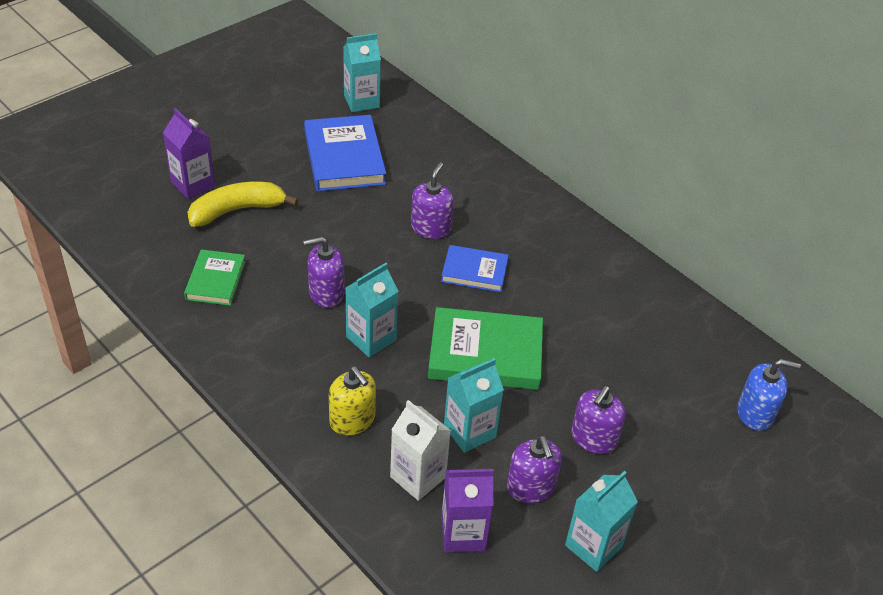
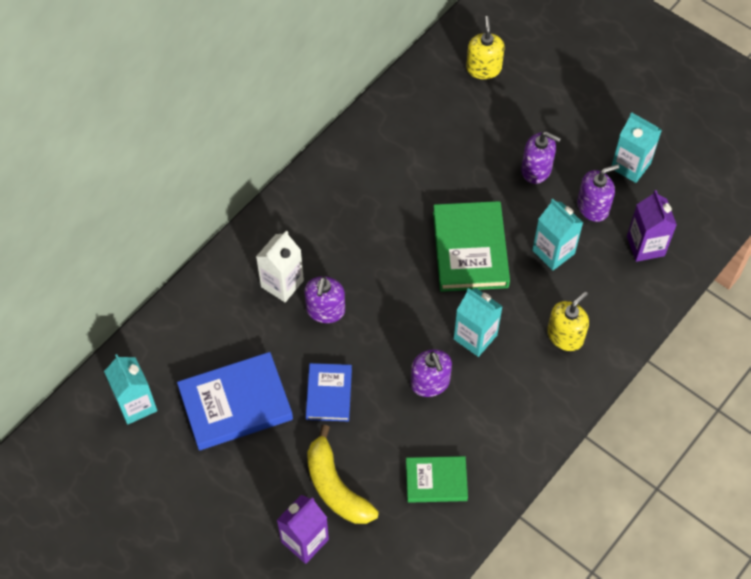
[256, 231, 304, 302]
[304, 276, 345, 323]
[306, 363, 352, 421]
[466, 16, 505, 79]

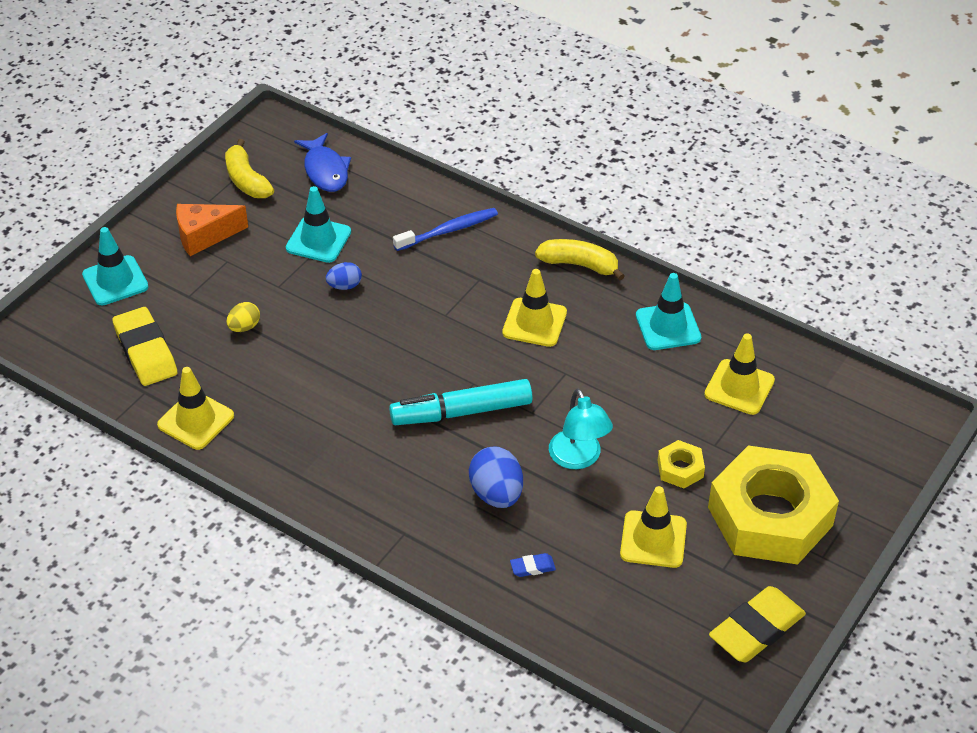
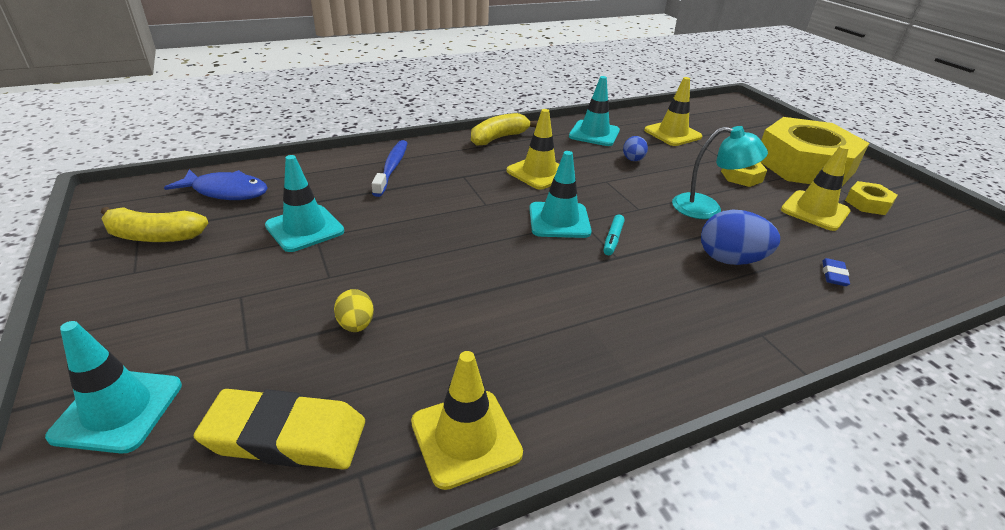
[529, 151, 592, 238]
[604, 215, 625, 255]
[623, 136, 648, 161]
[845, 181, 898, 215]
[176, 204, 248, 256] (first image)
[709, 586, 806, 662] (first image)

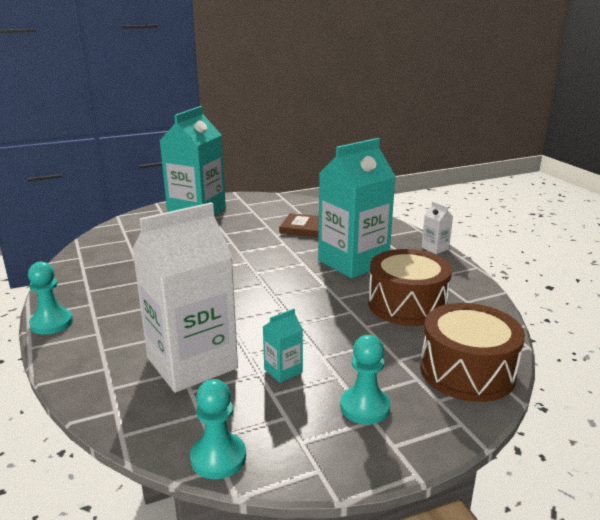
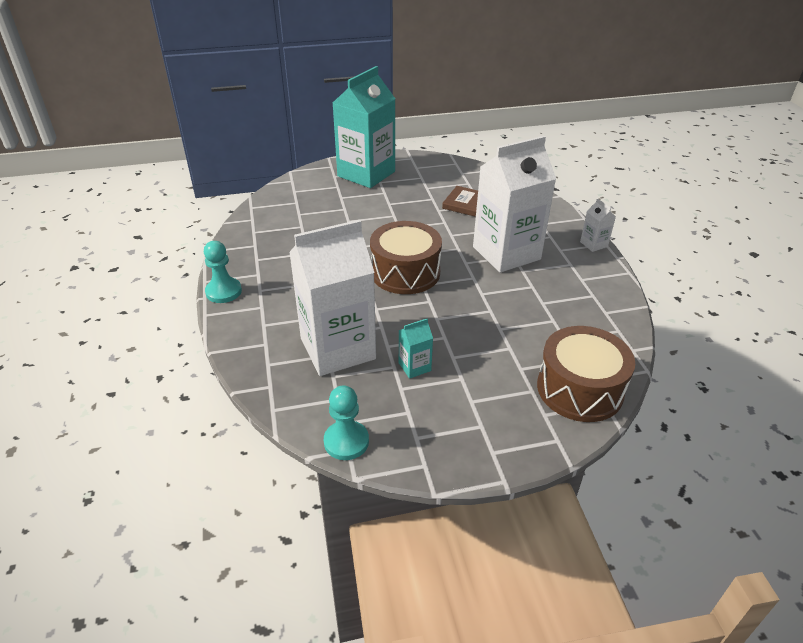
[370, 221, 442, 294]
[473, 136, 556, 273]
[340, 335, 391, 424] (first image)

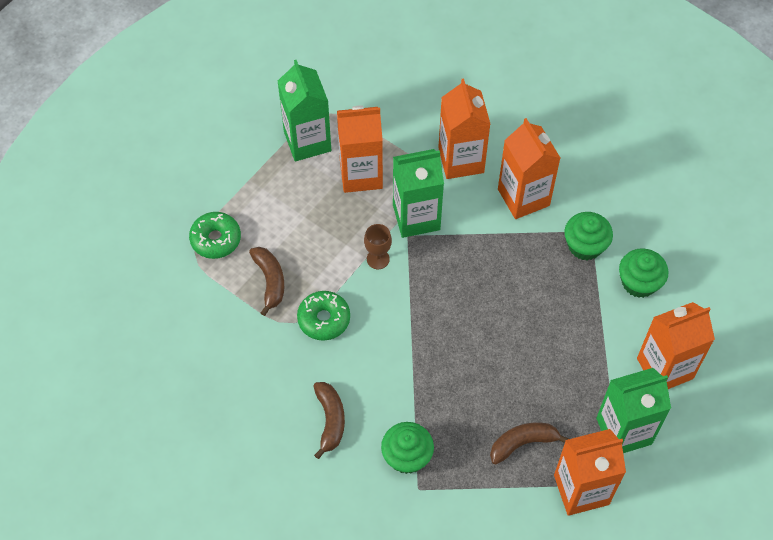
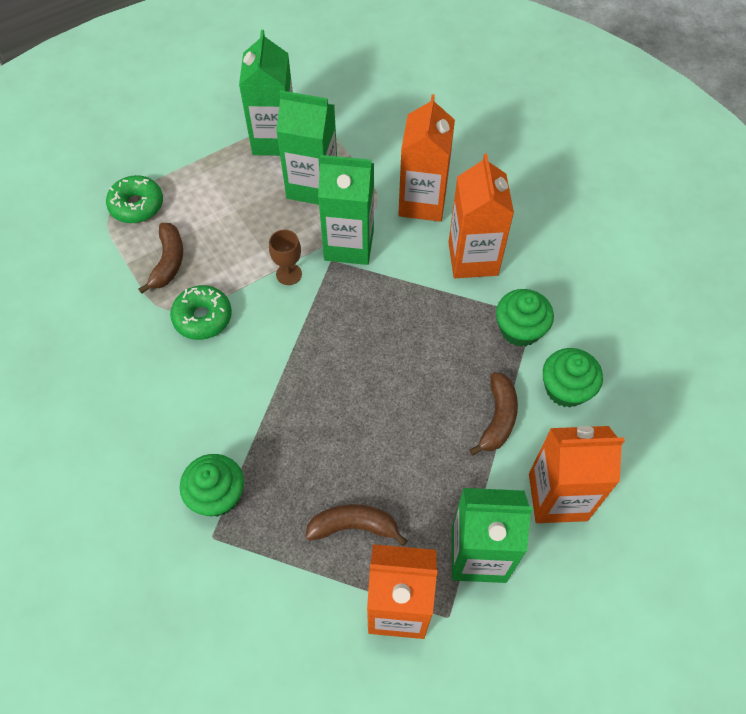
[276, 90, 337, 205]
[470, 372, 518, 456]

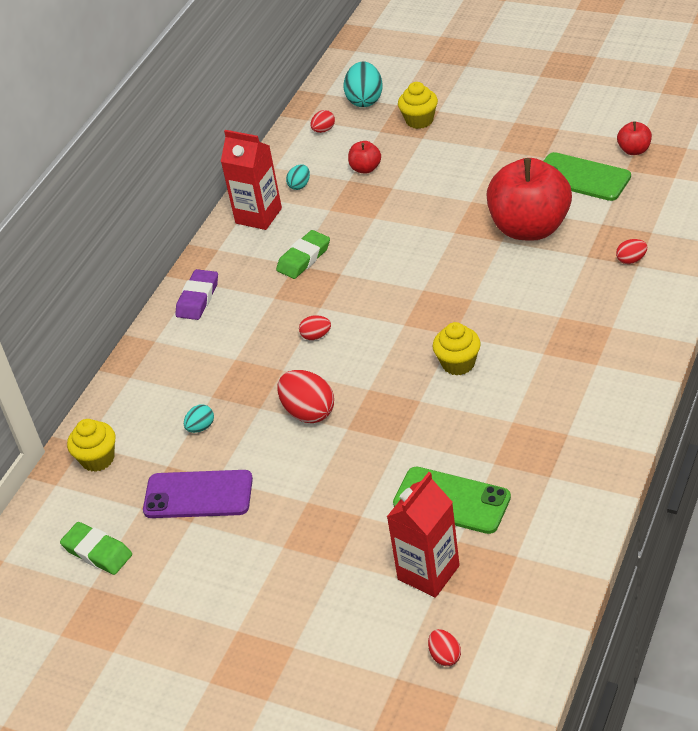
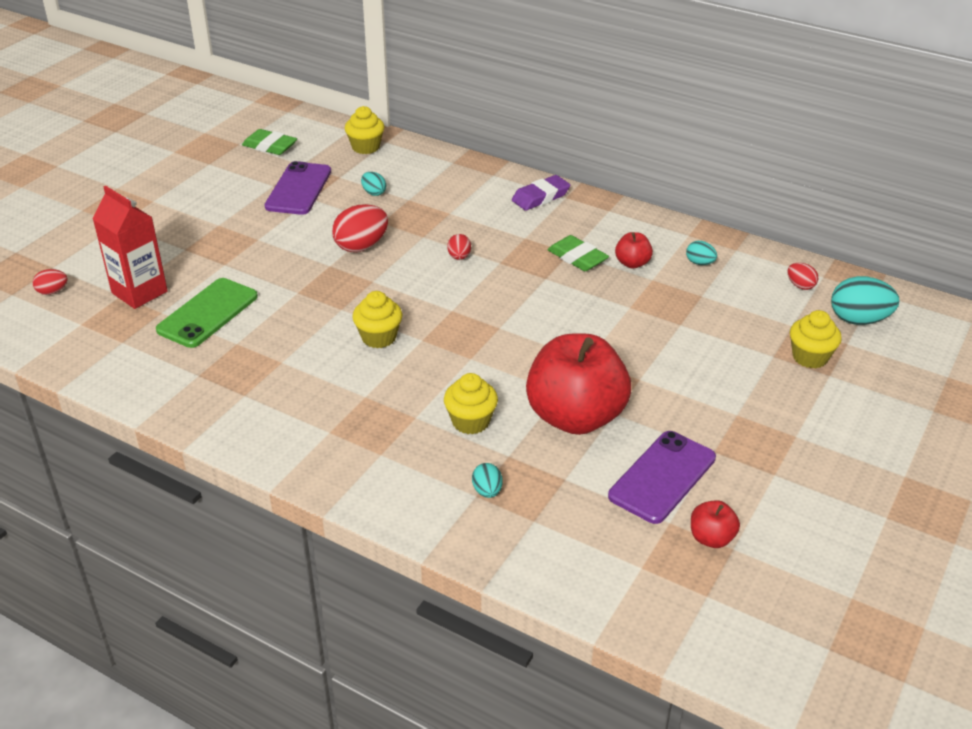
[242, 129, 297, 155]
[444, 373, 498, 435]
[472, 463, 503, 498]
[512, 175, 570, 211]
[608, 431, 716, 524]
[615, 232, 653, 269]
[221, 130, 282, 230] (first image)

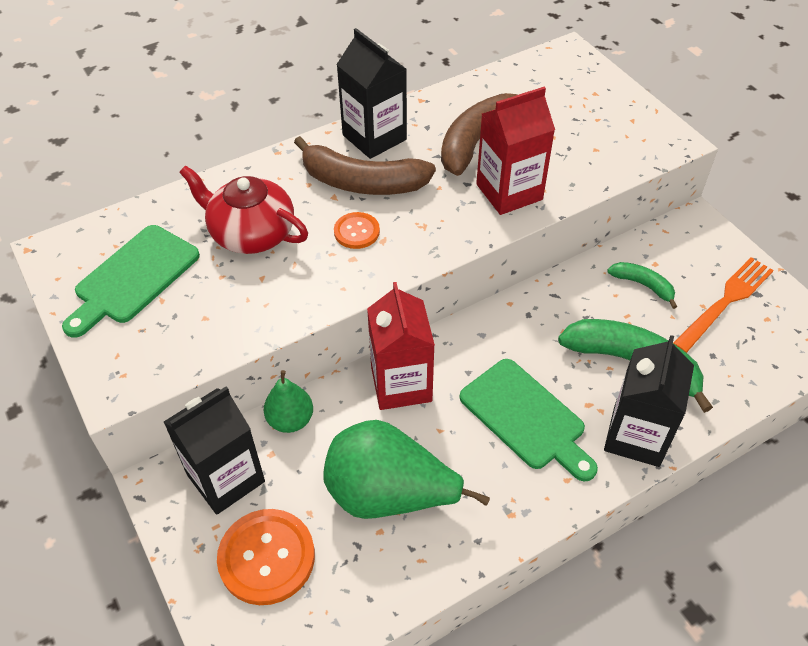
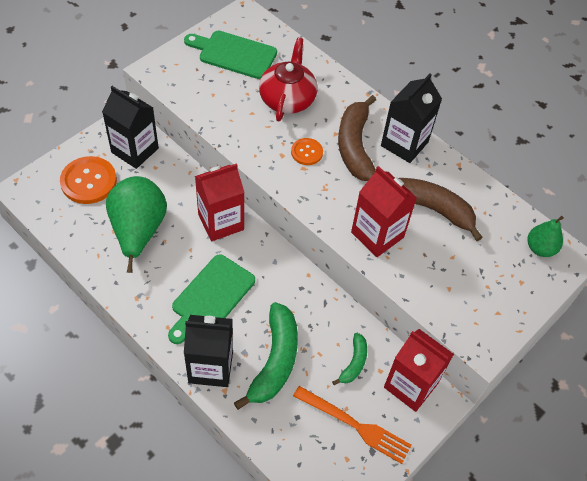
[384, 329, 454, 412]
[528, 216, 564, 257]

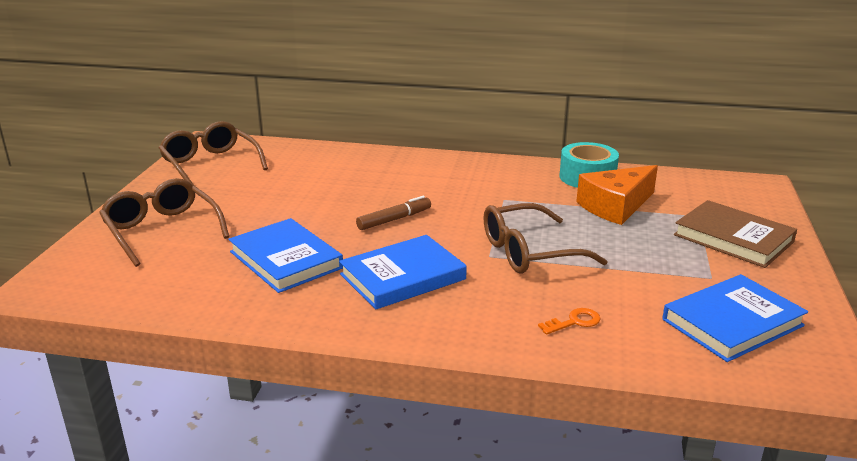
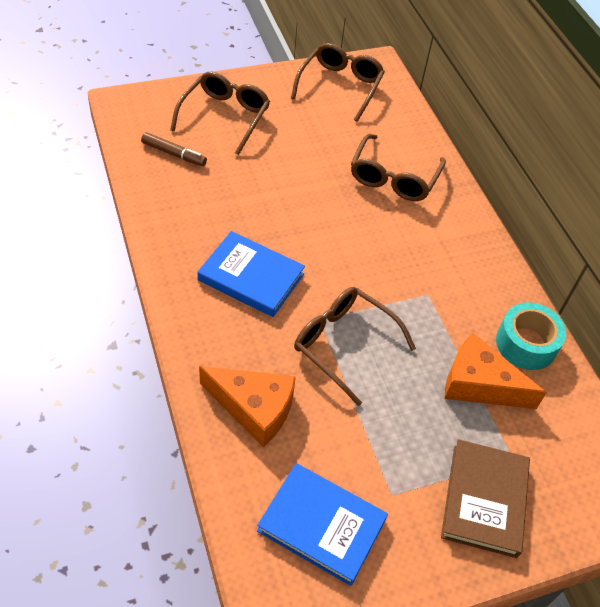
[141, 132, 207, 166]
[199, 366, 296, 447]
[351, 134, 446, 201]
[228, 218, 343, 293] (first image)

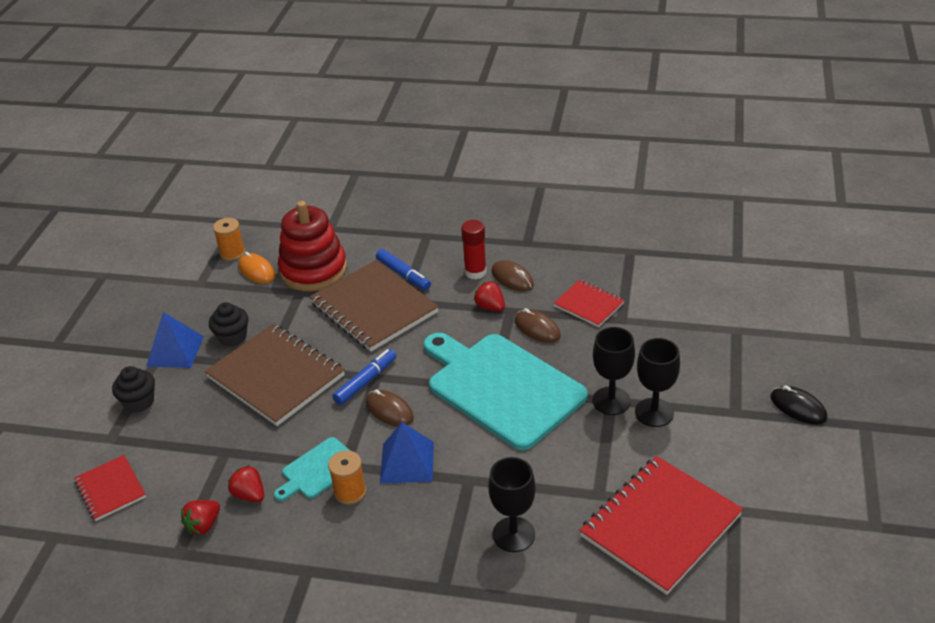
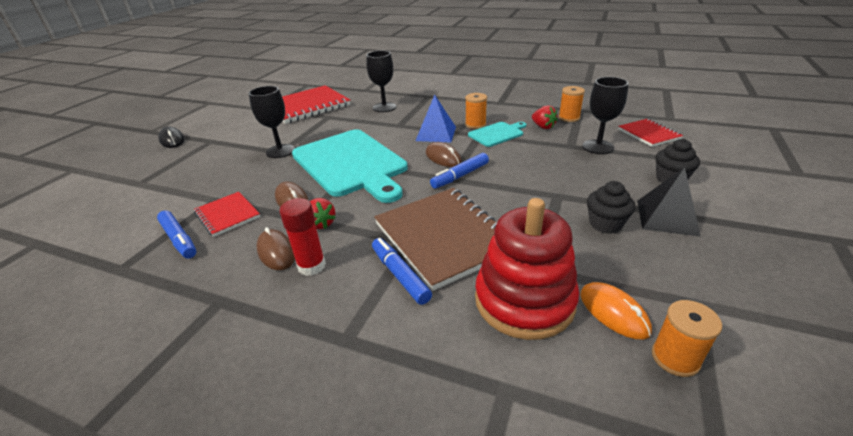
[157, 210, 196, 258]
[558, 86, 585, 122]
[583, 77, 629, 154]
[637, 167, 701, 237]
[205, 324, 345, 426] (first image)

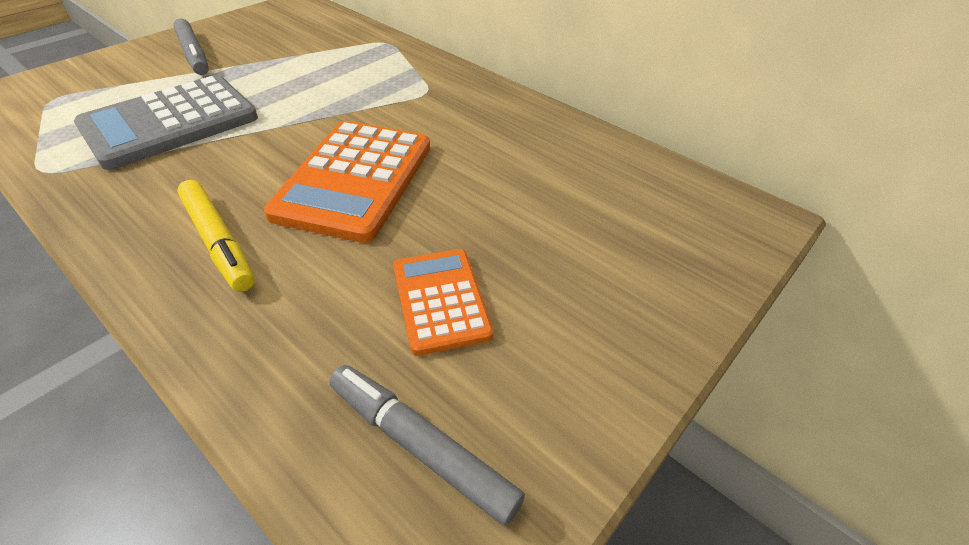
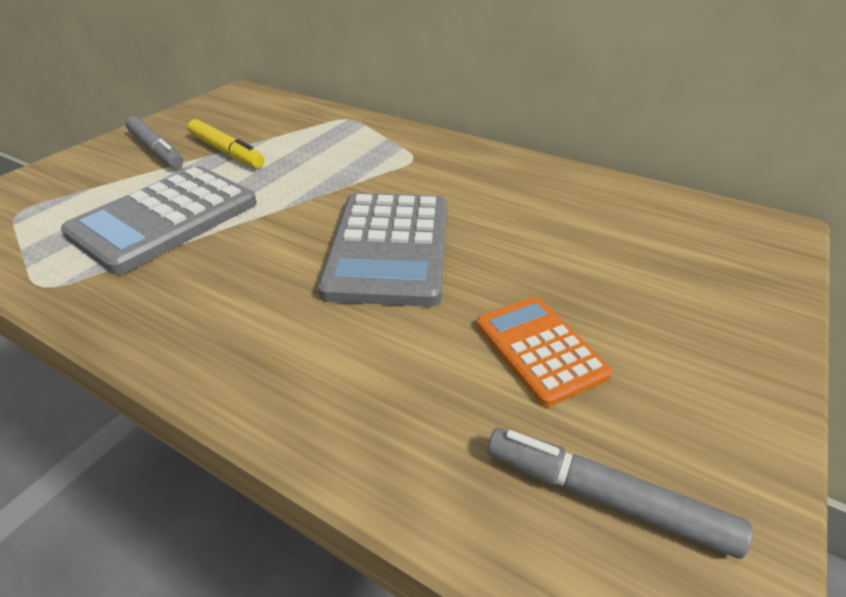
[187, 119, 264, 168]
[318, 193, 447, 307]

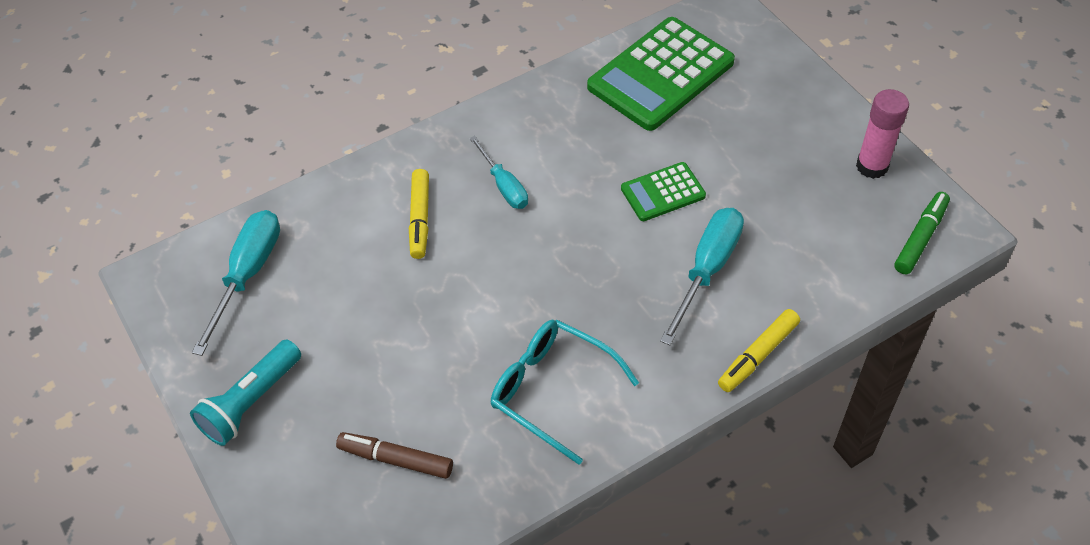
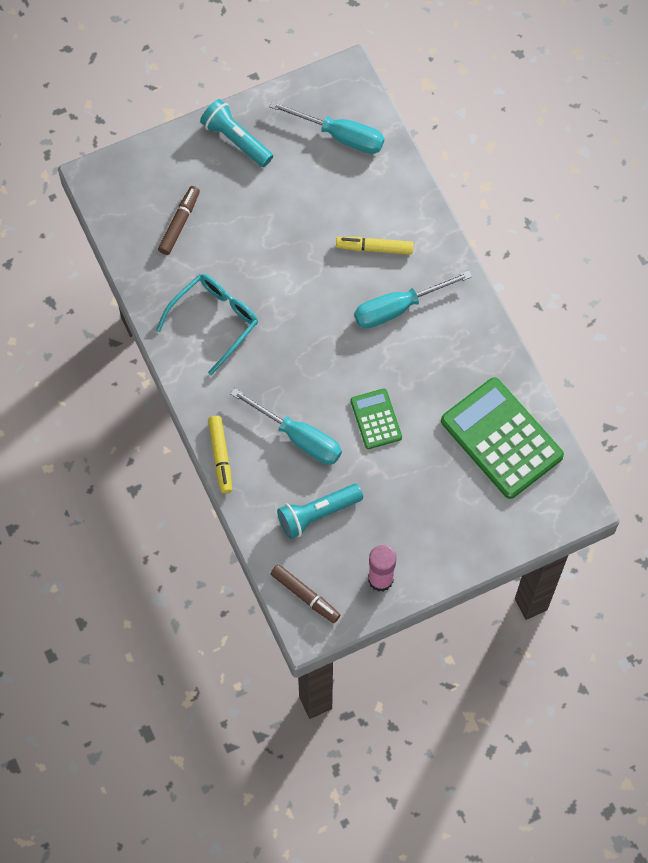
[208, 416, 232, 493]
[270, 564, 340, 623]
[277, 484, 363, 539]
[354, 271, 472, 328]

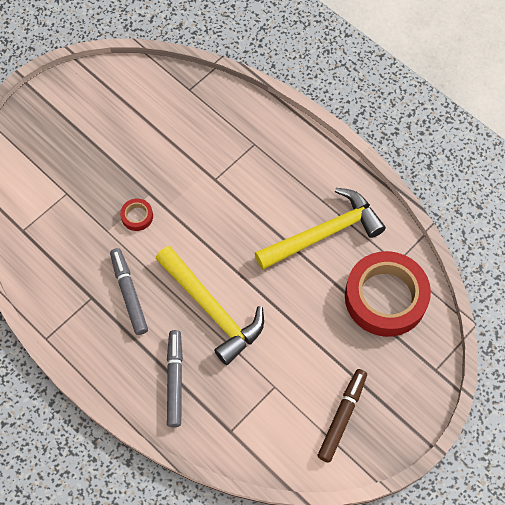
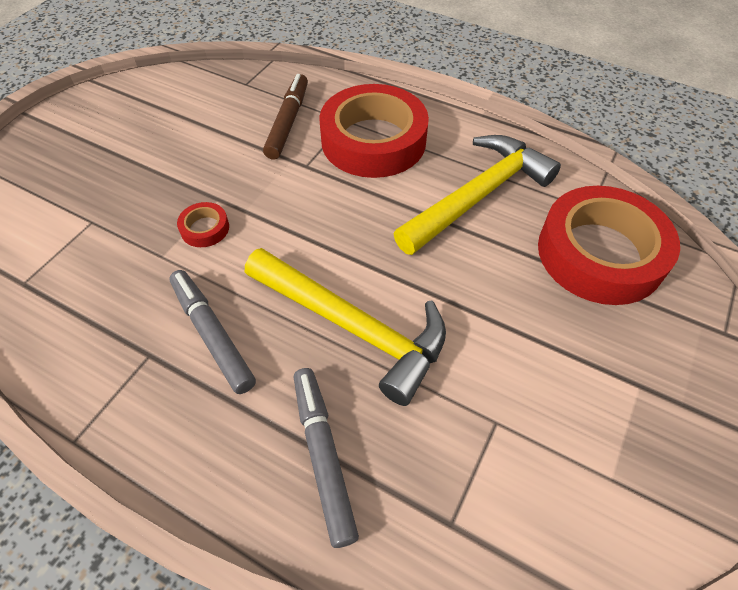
[263, 74, 308, 160]
[319, 84, 429, 178]

